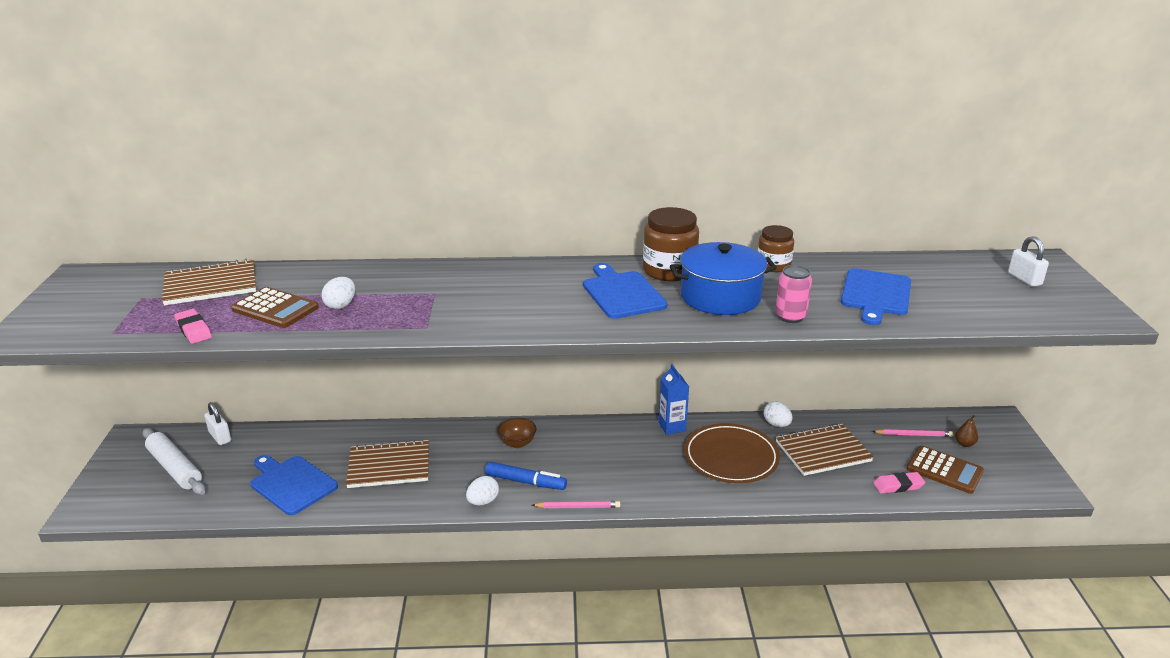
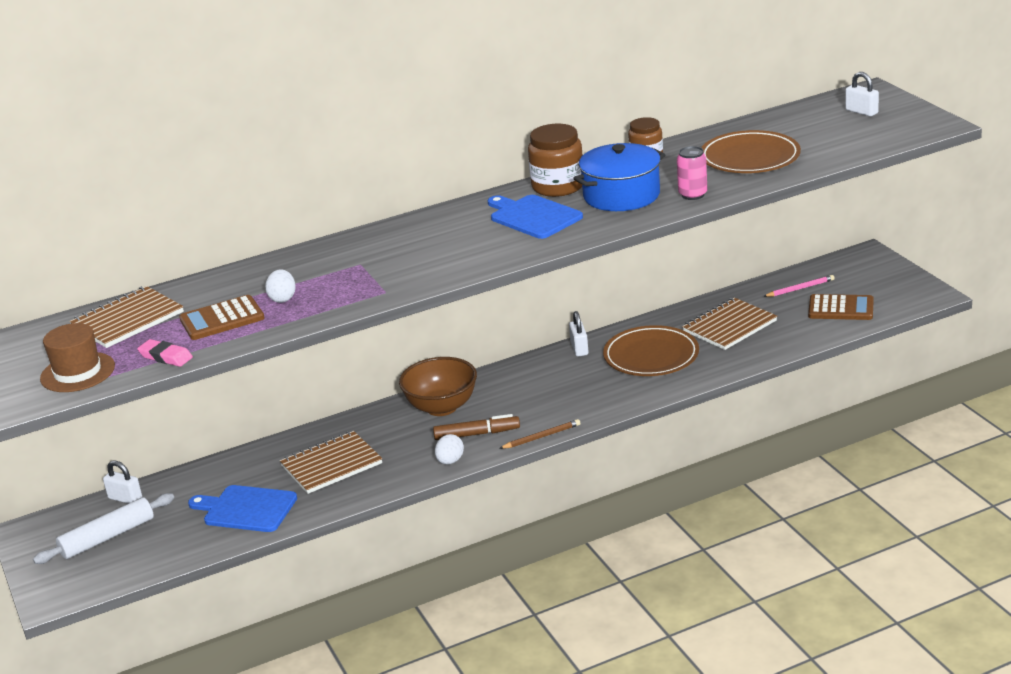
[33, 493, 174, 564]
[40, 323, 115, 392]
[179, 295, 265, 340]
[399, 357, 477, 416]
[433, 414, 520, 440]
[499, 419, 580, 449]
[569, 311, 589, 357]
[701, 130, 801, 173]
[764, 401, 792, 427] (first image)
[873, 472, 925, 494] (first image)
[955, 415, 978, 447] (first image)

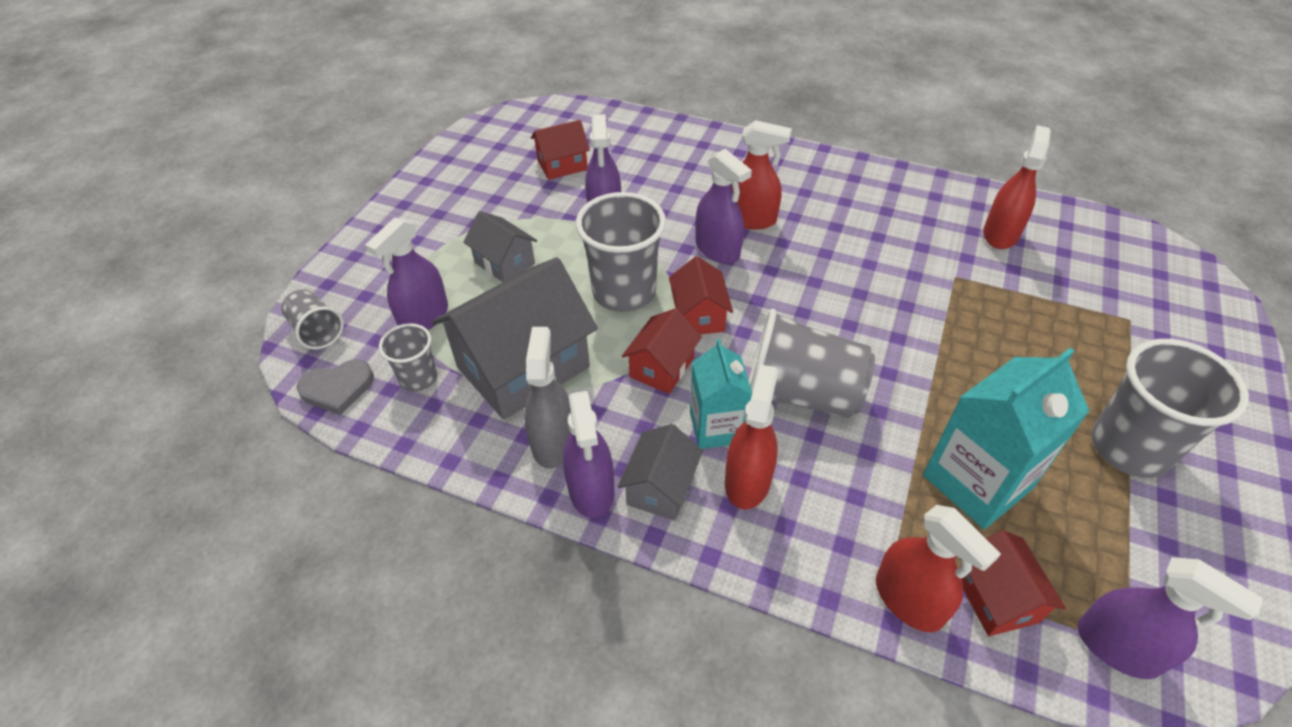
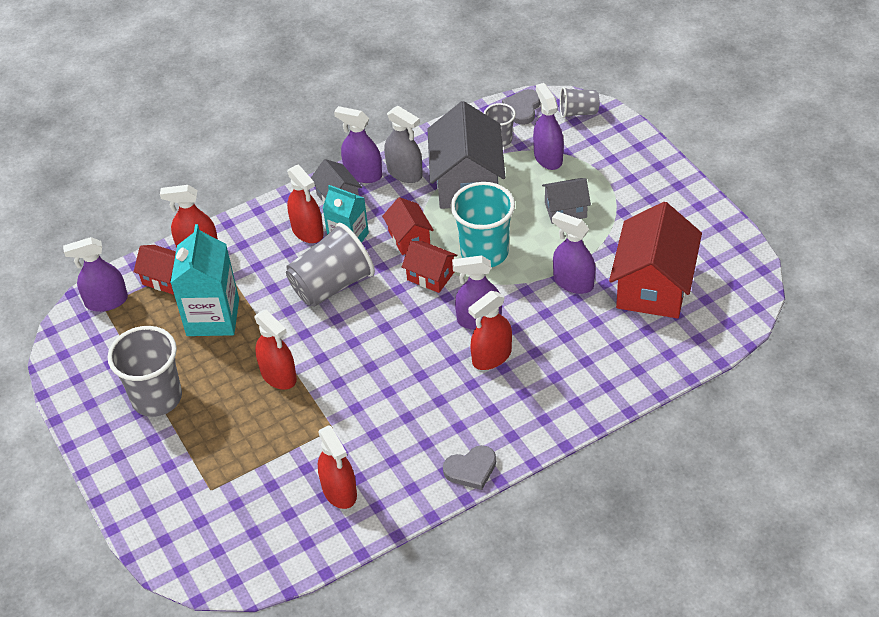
[255, 309, 297, 390]
[443, 445, 496, 490]
[450, 182, 515, 267]
[609, 202, 702, 318]

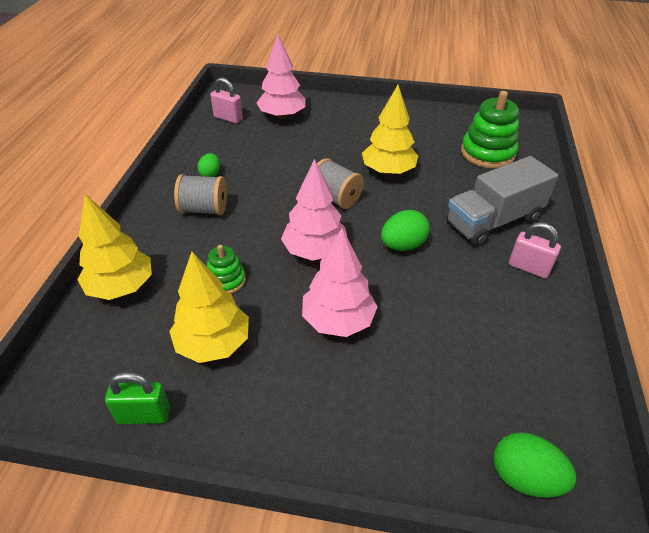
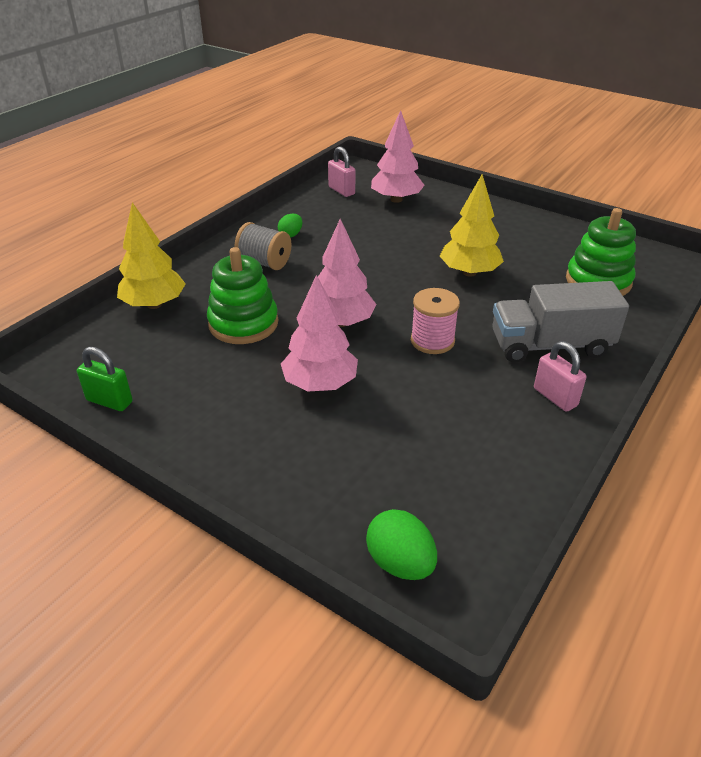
[207, 247, 278, 344]
[411, 288, 460, 354]
[169, 252, 249, 363] (first image)
[317, 158, 364, 209] (first image)

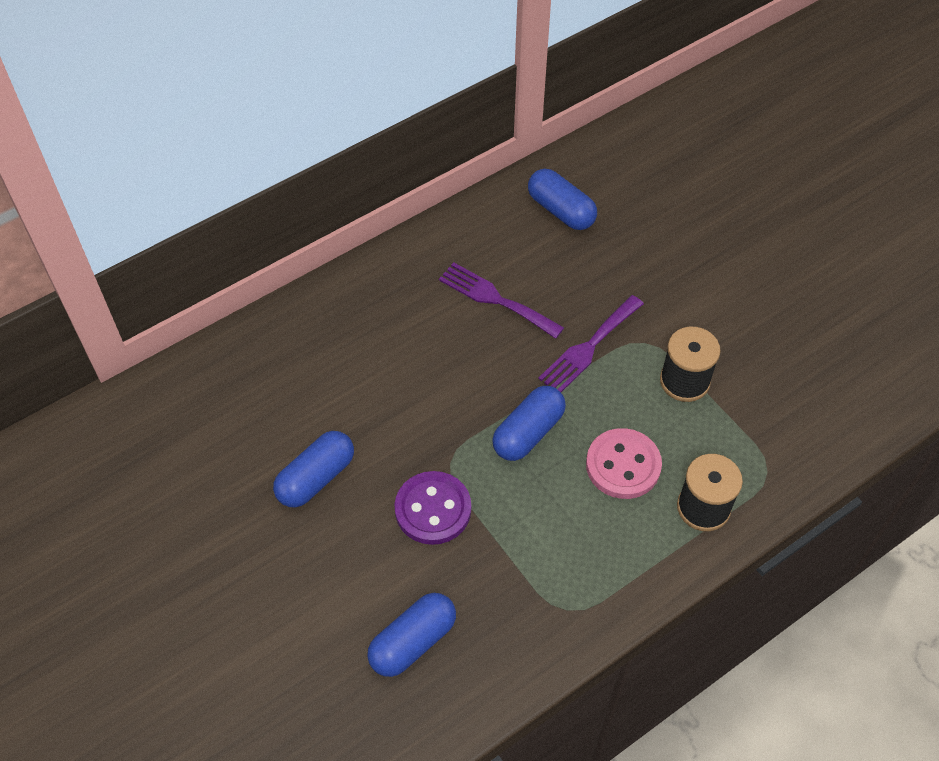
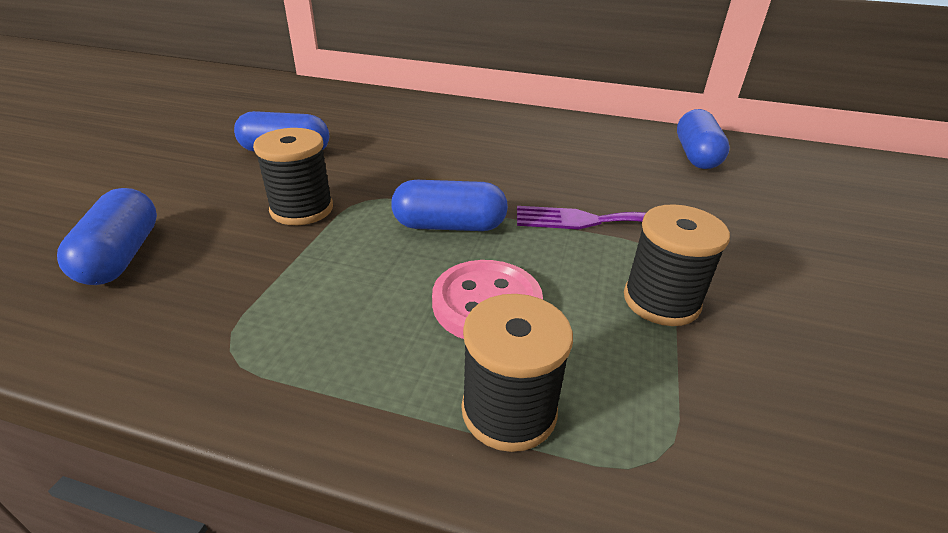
[57, 188, 157, 285]
[253, 128, 333, 225]
[439, 262, 564, 339] (first image)

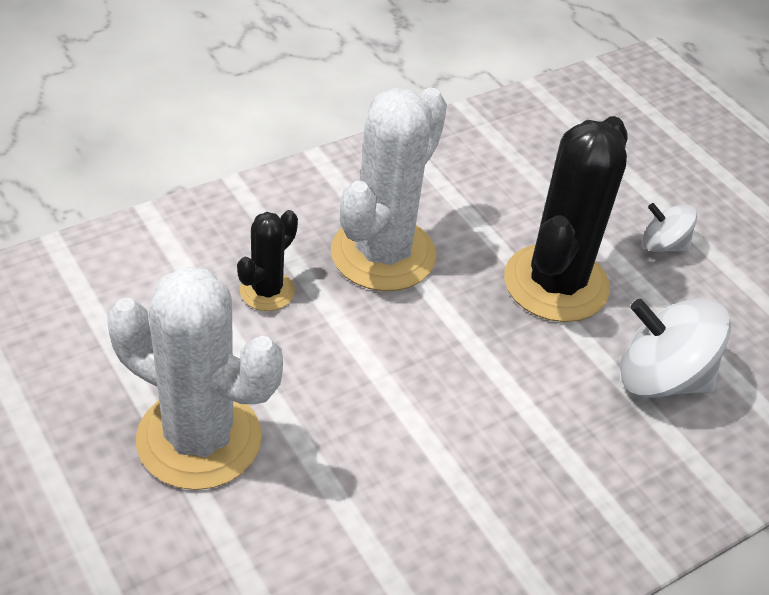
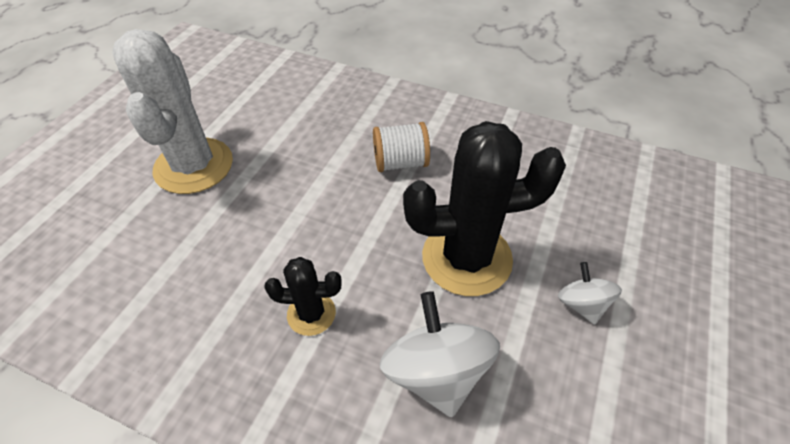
[264, 257, 342, 336]
[373, 122, 430, 172]

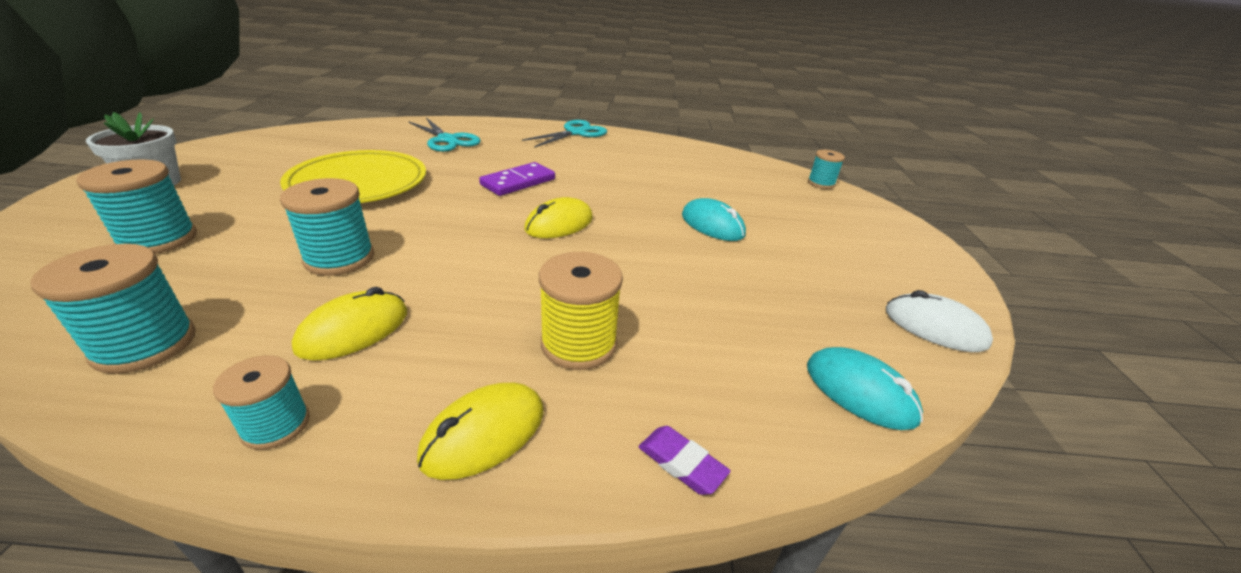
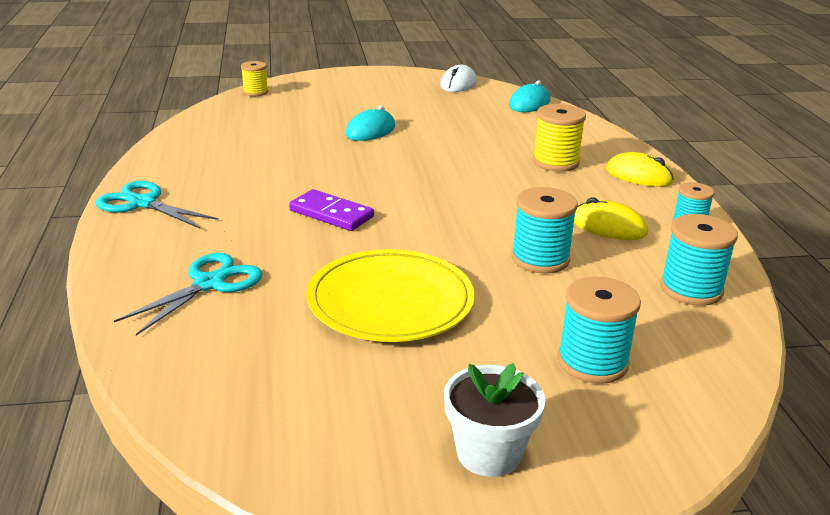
[241, 61, 268, 96]
[524, 197, 593, 238] (first image)
[638, 426, 731, 495] (first image)

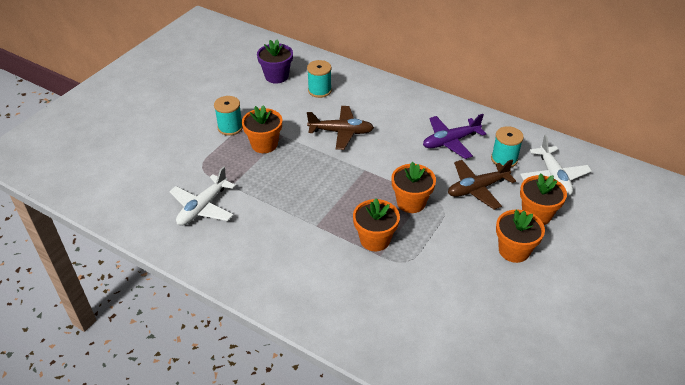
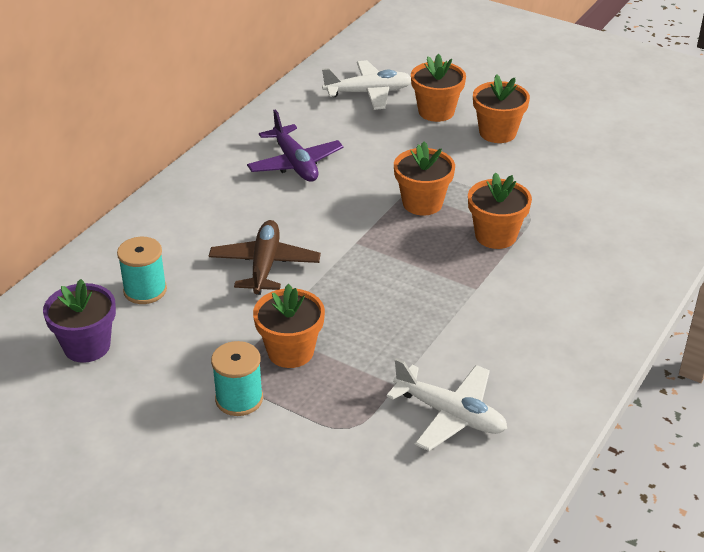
[448, 159, 516, 210] (first image)
[491, 126, 524, 167] (first image)

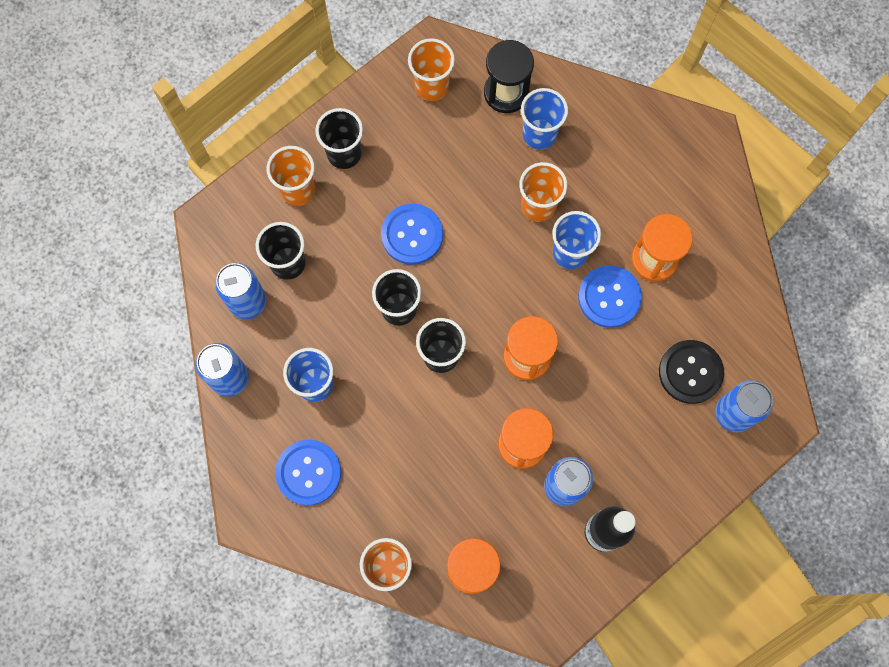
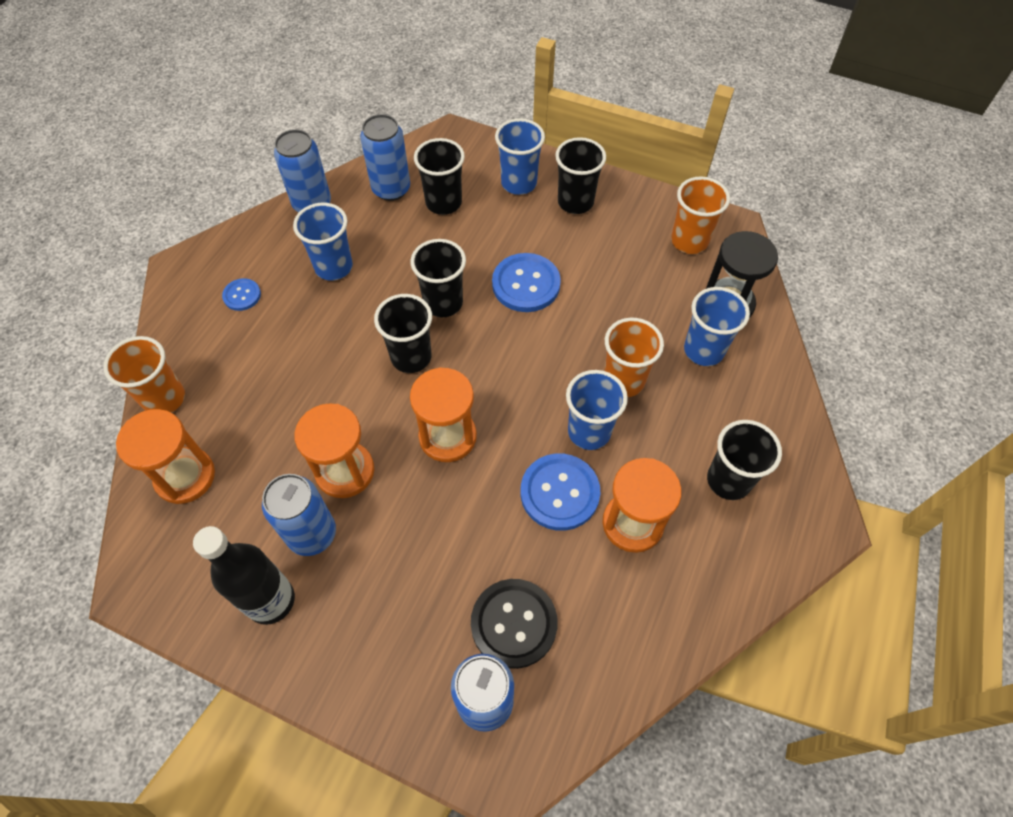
[222, 278, 261, 311]
[495, 118, 545, 195]
[707, 420, 782, 500]

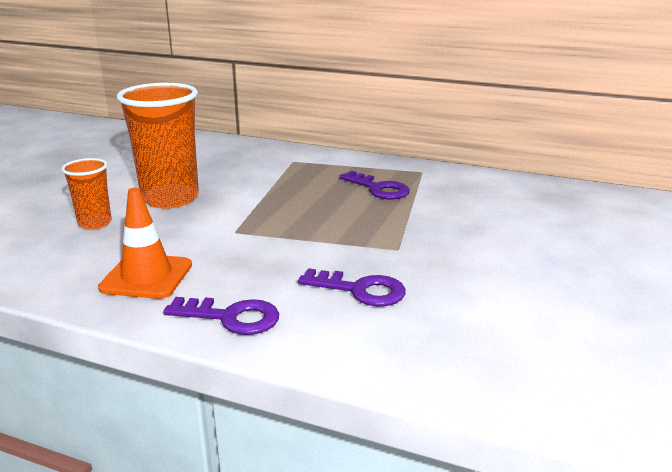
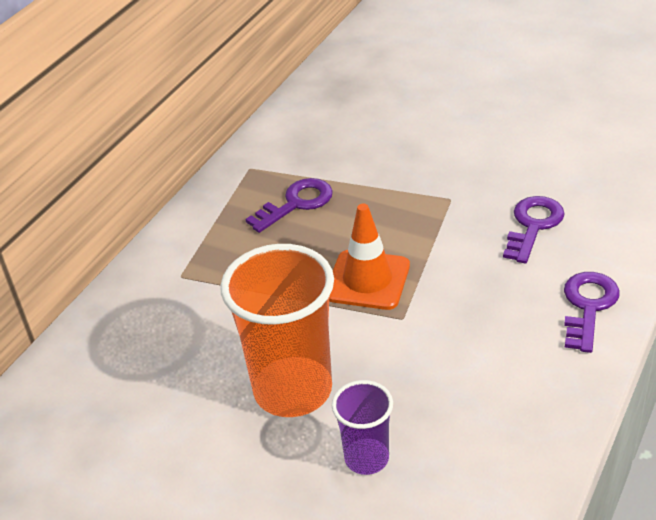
[329, 204, 410, 310]
[332, 380, 393, 475]

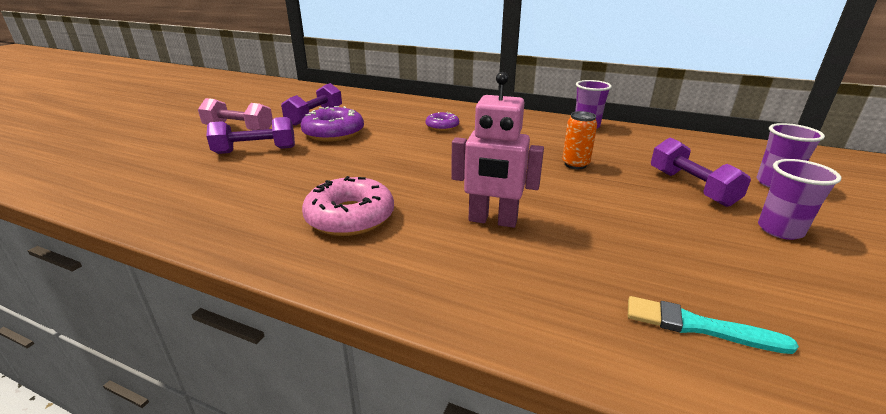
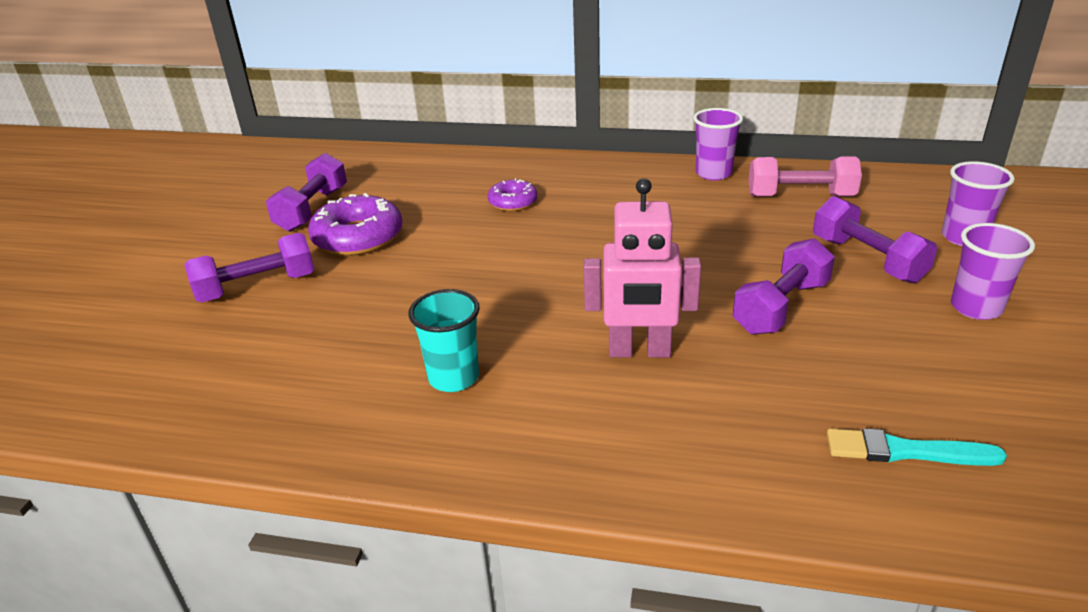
[408, 289, 480, 392]
[733, 238, 835, 335]
[749, 157, 862, 197]
[562, 111, 597, 169] (first image)

